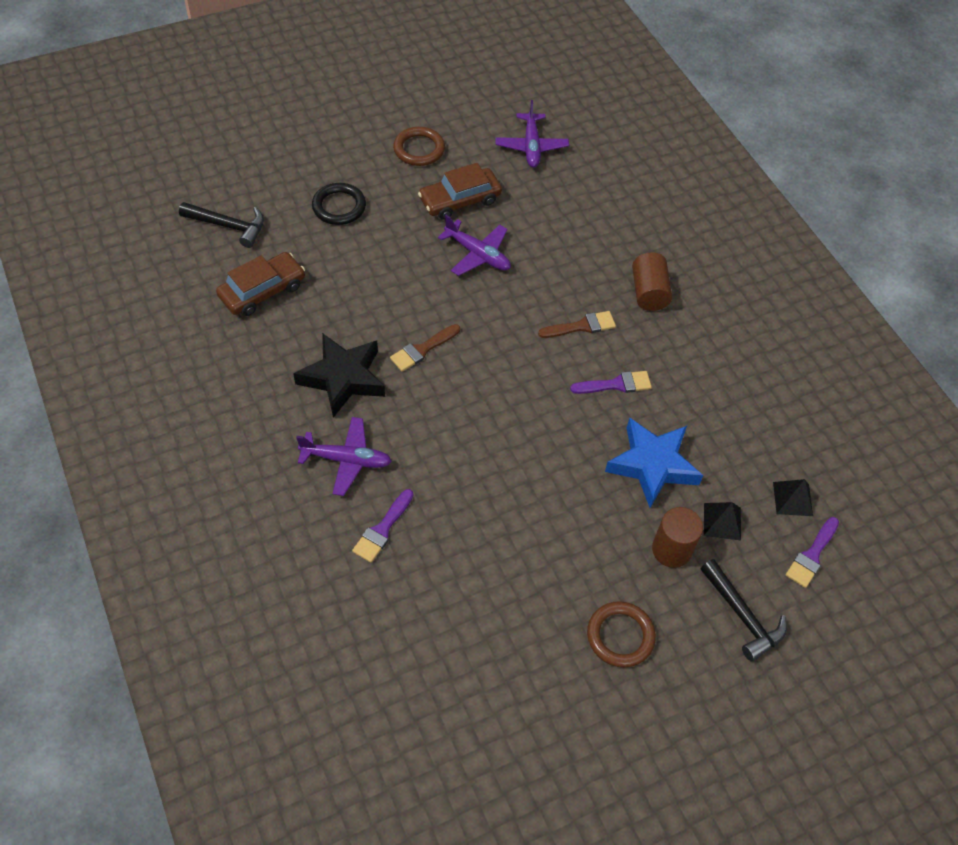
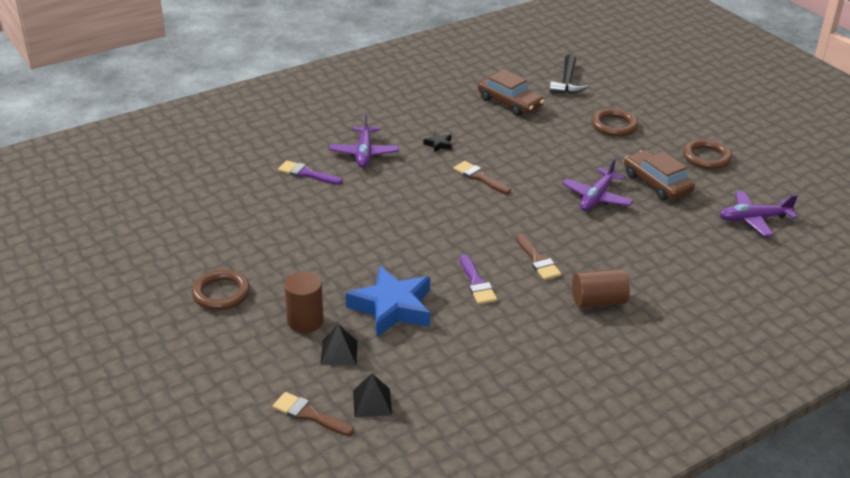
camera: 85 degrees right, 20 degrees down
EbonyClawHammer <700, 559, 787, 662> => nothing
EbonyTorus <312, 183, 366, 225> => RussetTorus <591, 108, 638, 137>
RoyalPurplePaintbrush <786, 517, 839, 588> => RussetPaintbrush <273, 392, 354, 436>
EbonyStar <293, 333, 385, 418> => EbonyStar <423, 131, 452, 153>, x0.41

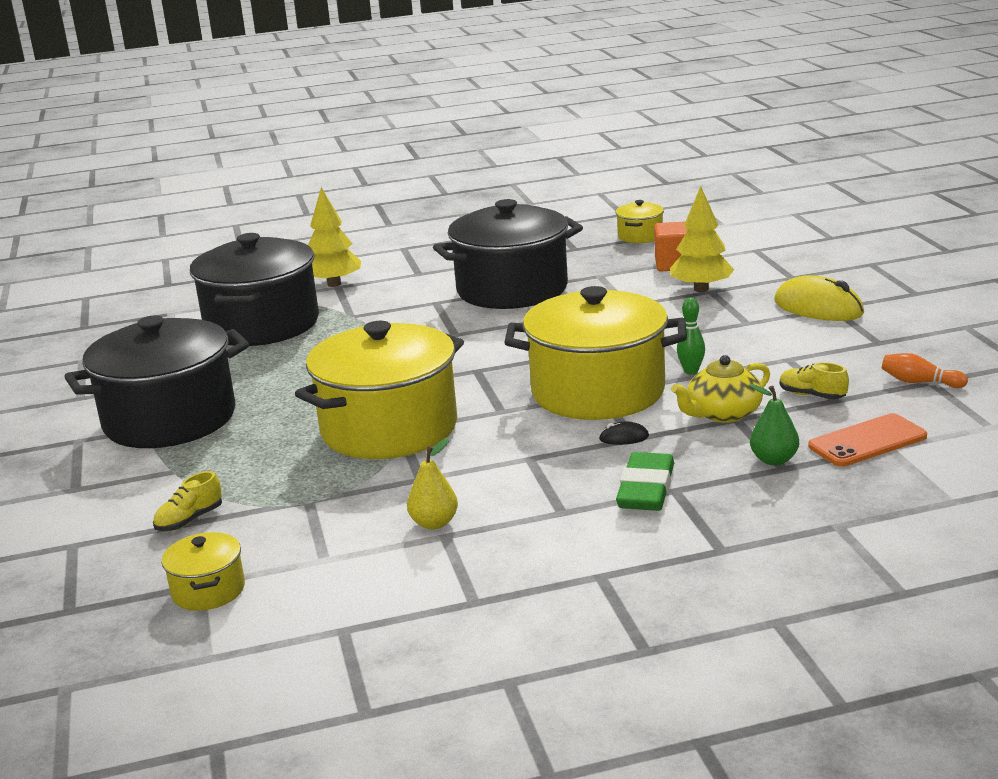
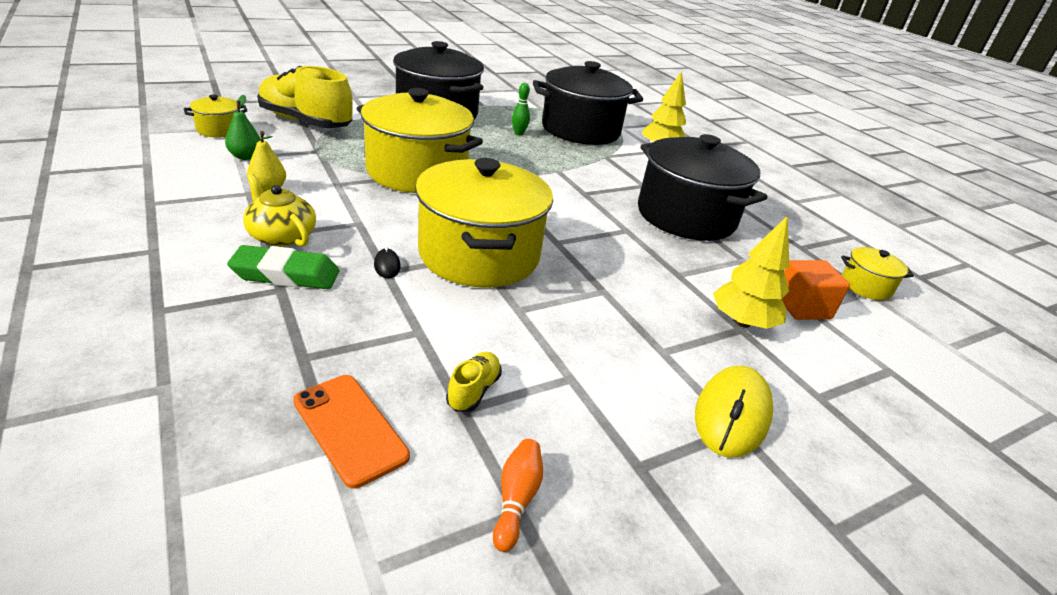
camera: 70 degrees right, 10 degrees up
GoldenTeapot <671, 355, 770, 423> => GoldenTeapot <243, 174, 316, 247>, relocated
GreenTenpin <677, 298, 705, 374> => GreenTenpin <512, 83, 530, 136>, relocated
GreenPearFruit <749, 384, 799, 465> => GreenPearFruit <225, 95, 261, 160>, relocated
GoldenLaceUpShoe <153, 471, 222, 531> => GoldenLaceUpShoe <257, 66, 353, 128>, x2.41

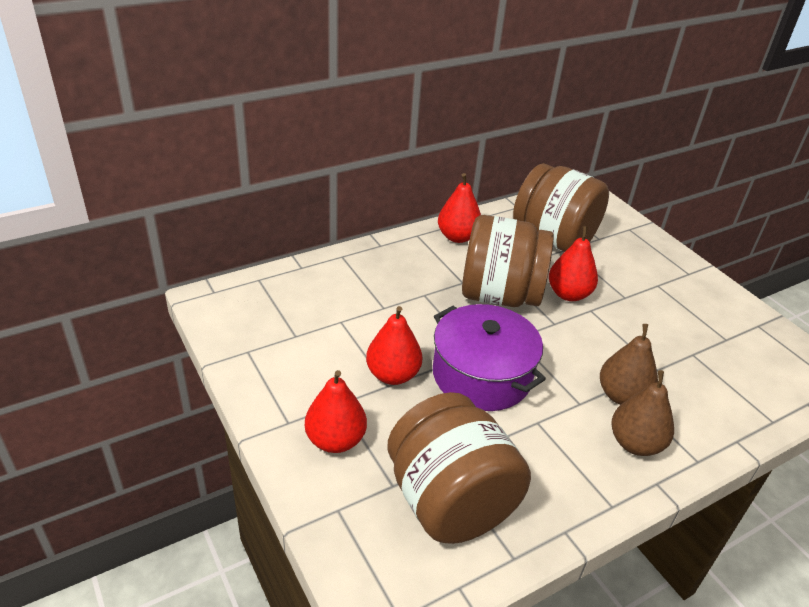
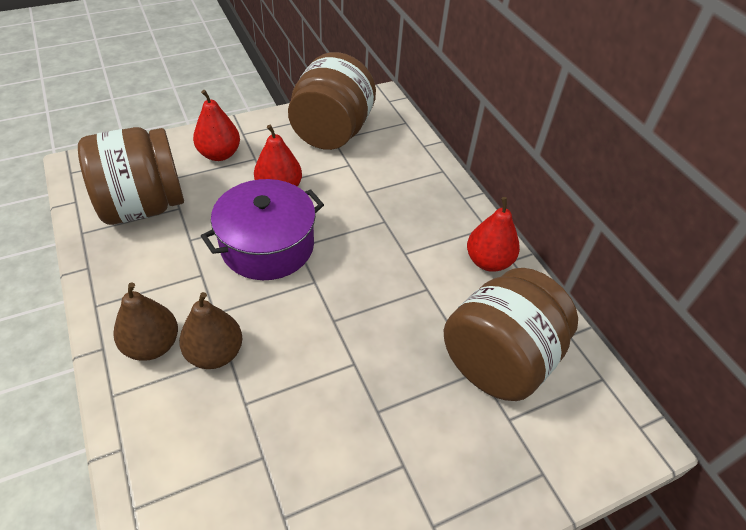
camera: 95 degrees right, 10 degrees up
CrimsonPearFruit <549, 226, 598, 301> => nothing
RussetPreserveJar <462, 215, 554, 307> => RussetPreserveJar <288, 52, 376, 150>, relocated

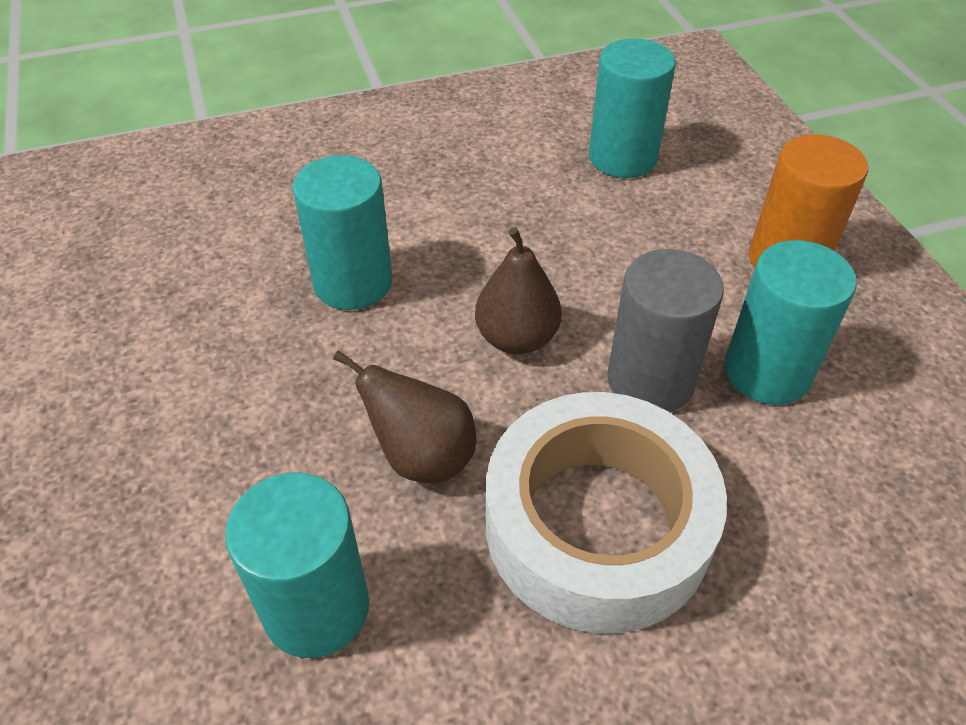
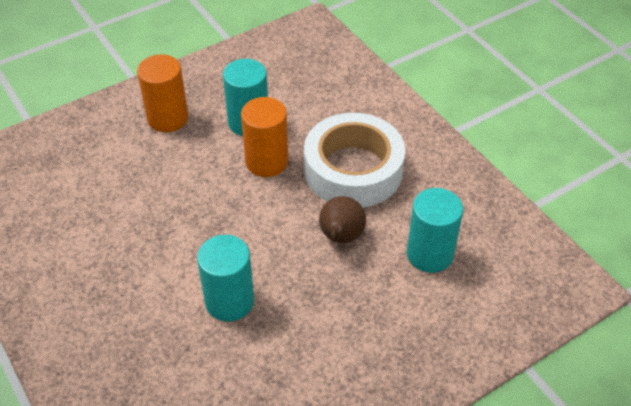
camera: 105 degrees left, 0 degrees up
RussetPearFruit <475, 227, 561, 354> => nothing
TurquoiseCylinderShape <589, 38, 676, 178> => nothing
GreyCylinderShape <608, 249, 724, 412> => BrightOrangeCylinderShape <241, 97, 288, 177>

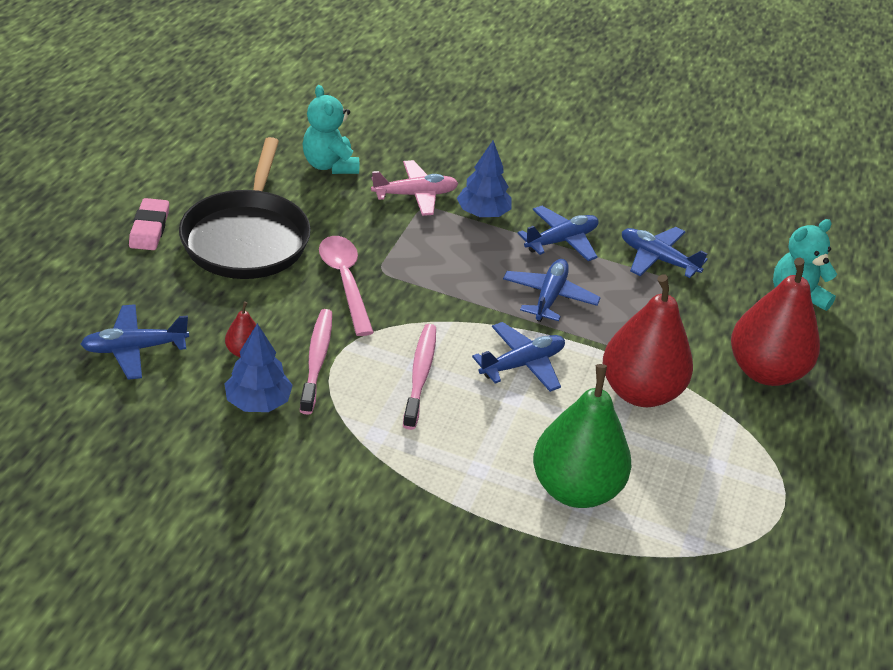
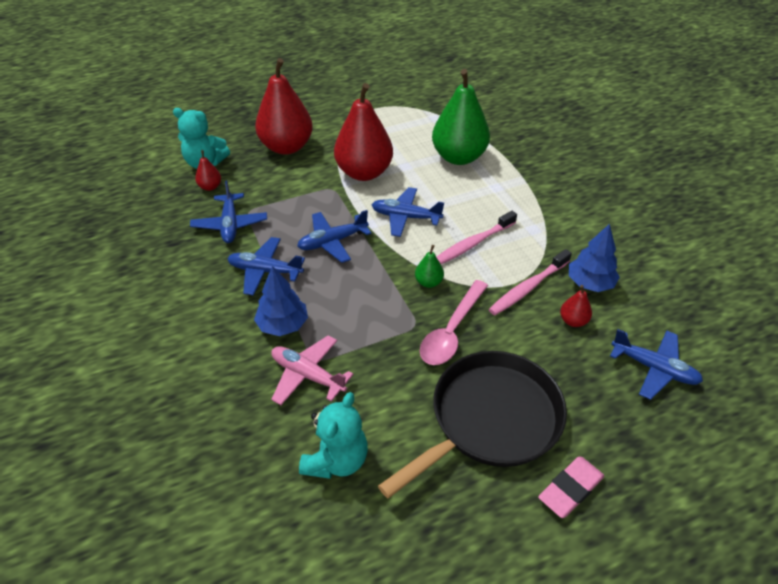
camera: 130 degrees left, 5 degrees up
nothing => CrimsonPearFruit <195, 150, 221, 191>
nothing => GreenPearFruit <415, 245, 444, 288>

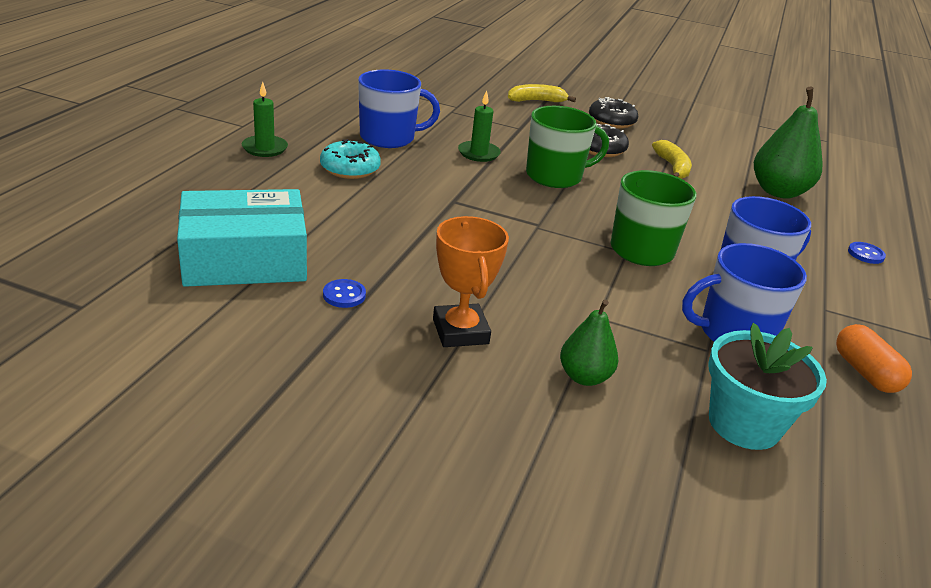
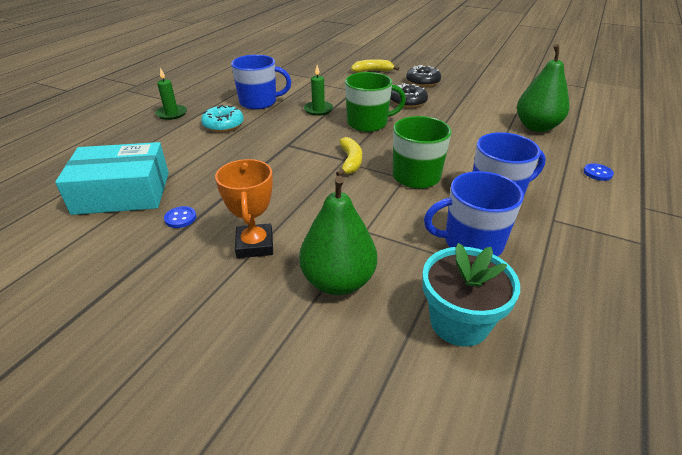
camera: 10 degrees right, 5 degrees up
BrightOrangeCapsule <836, 324, 912, 393> => nothing
GoldenBanana <652, 140, 692, 179> => GoldenBanana <336, 137, 362, 176>, relocated
GreenPearFruit <560, 300, 618, 386> => GreenPearFruit <299, 176, 377, 295>, x1.69

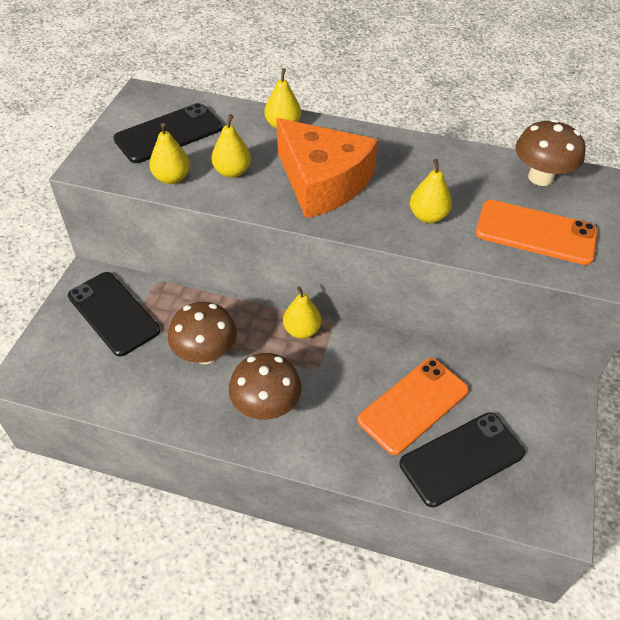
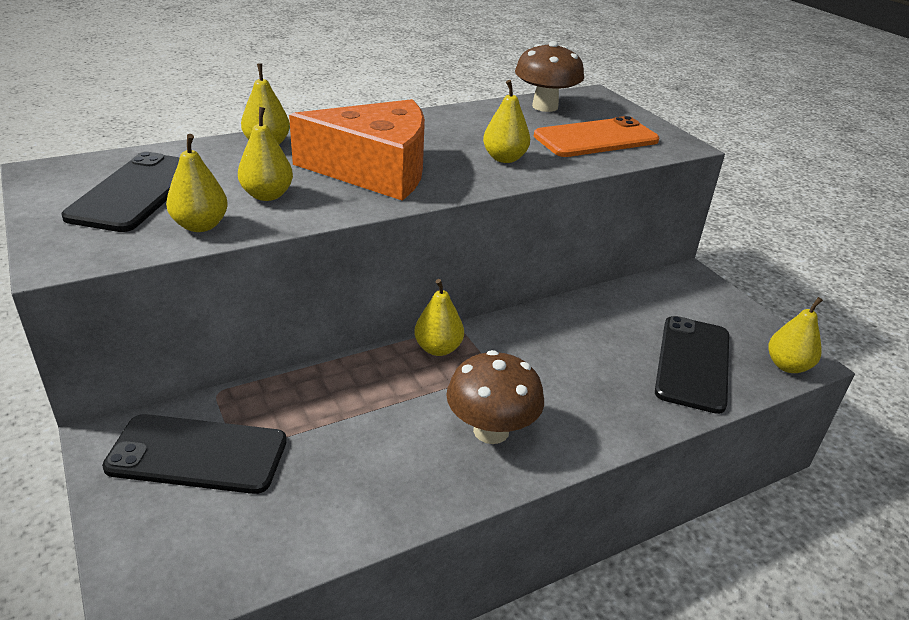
camera: 45 degrees left, 15 degrees down
RussetToadstool <168, 302, 237, 364> => nothing
BrightOrangeMobilePhone <357, 358, 469, 455> => nothing
nothing => GoldenPearFruit <768, 297, 823, 373>

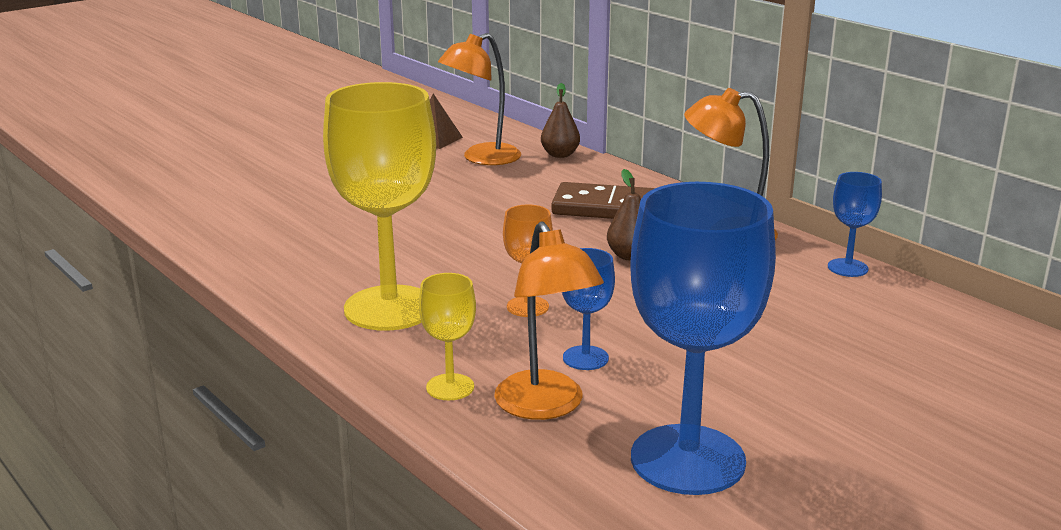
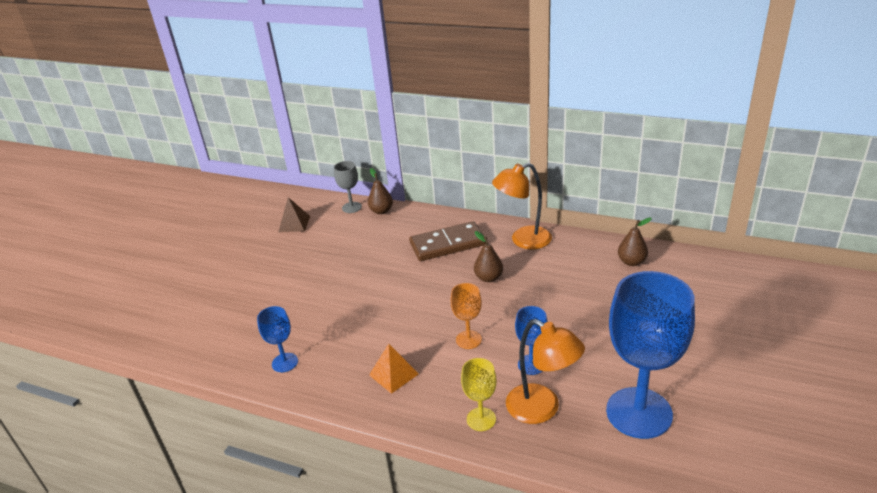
camera: 25 degrees left, 10 degrees up
BrightOrangeReadingLamp <438, 33, 521, 165> => nothing
nothing => GreyWineGlass <334, 161, 362, 213>
nothing => RussetPearFruit <618, 217, 652, 266>
CobaltWineGlass <828, 172, 882, 277> => CobaltWineGlass <257, 306, 298, 372>, relocated
GoldenWineGlass <323, 82, 436, 331> => BrightOrangePyramid <369, 344, 419, 394>

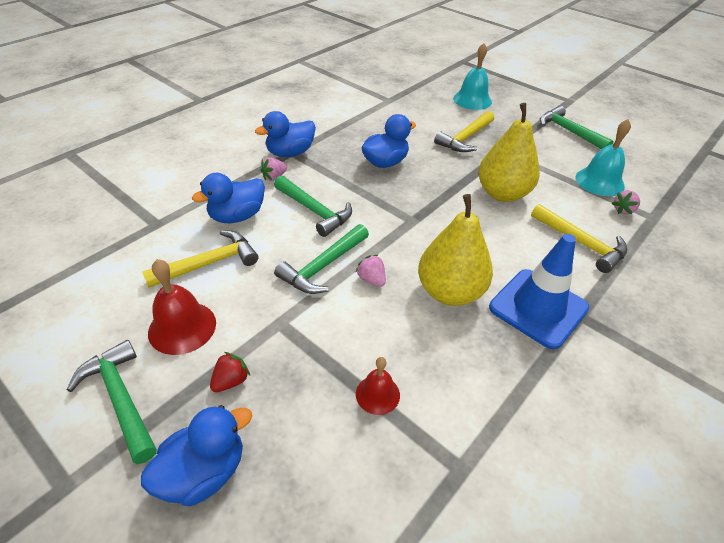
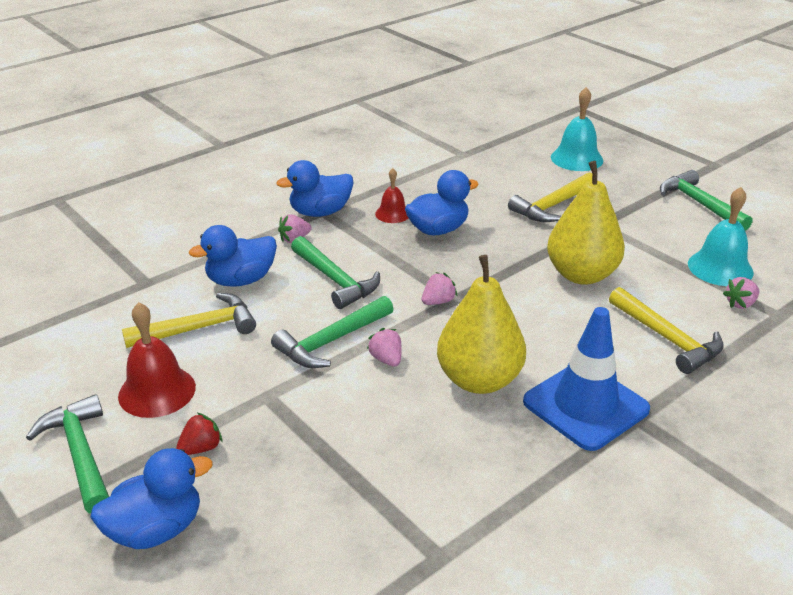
camera: 10 degrees right, 10 degrees down
nothing => RosePinkBerry <422, 272, 457, 305>
CrimsonSchoolBell <356, 357, 400, 415> => CrimsonSchoolBell <375, 168, 408, 223>, relocated

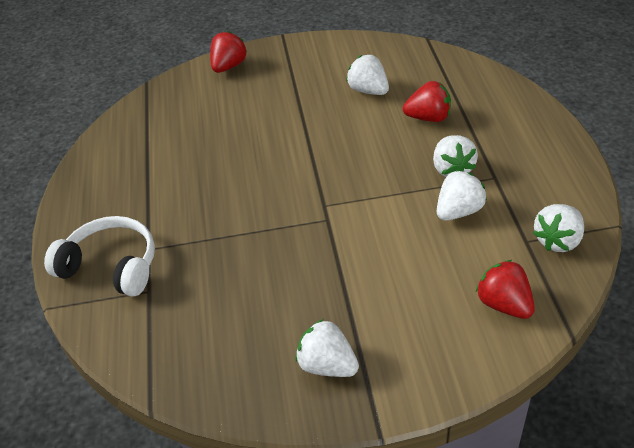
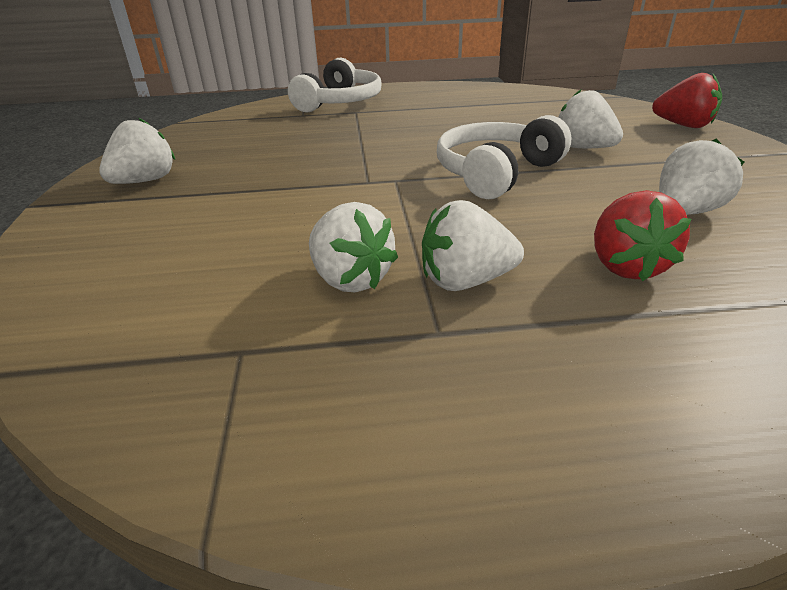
camera: 90 degrees right, 10 degrees down
CrimsonBerry <476, 260, 535, 319> => nothing
nothing => WhiteHeadset <437, 115, 572, 199>
WhiteBerry <533, 204, 584, 252> => WhiteBerry <558, 89, 623, 148>, relocated

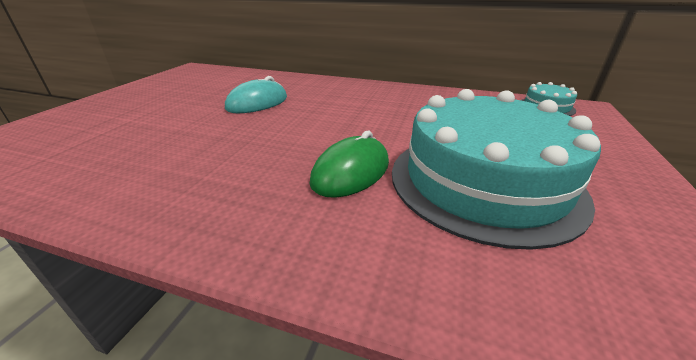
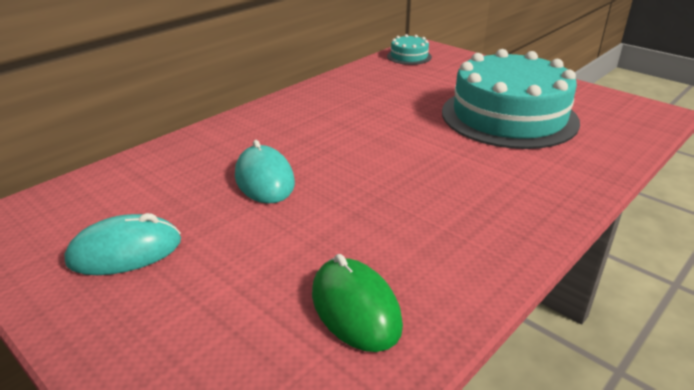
camera: 65 degrees left, 0 degrees up
nothing => TurquoiseMouse <64, 213, 181, 275>
GreenMouse <310, 131, 389, 198> => GreenMouse <312, 254, 403, 352>, relocated

